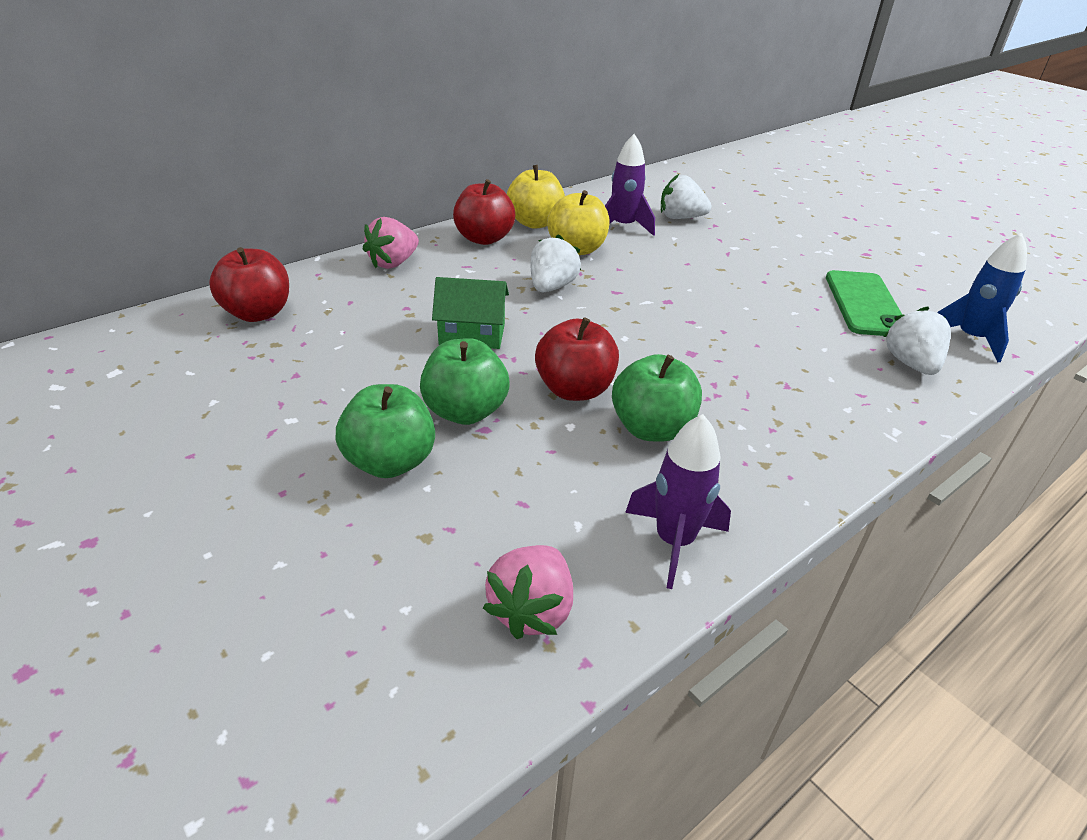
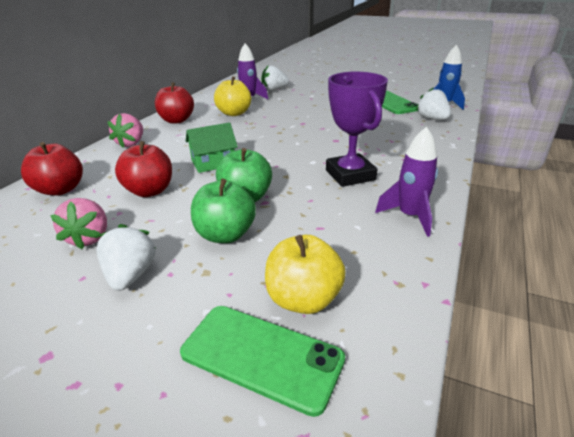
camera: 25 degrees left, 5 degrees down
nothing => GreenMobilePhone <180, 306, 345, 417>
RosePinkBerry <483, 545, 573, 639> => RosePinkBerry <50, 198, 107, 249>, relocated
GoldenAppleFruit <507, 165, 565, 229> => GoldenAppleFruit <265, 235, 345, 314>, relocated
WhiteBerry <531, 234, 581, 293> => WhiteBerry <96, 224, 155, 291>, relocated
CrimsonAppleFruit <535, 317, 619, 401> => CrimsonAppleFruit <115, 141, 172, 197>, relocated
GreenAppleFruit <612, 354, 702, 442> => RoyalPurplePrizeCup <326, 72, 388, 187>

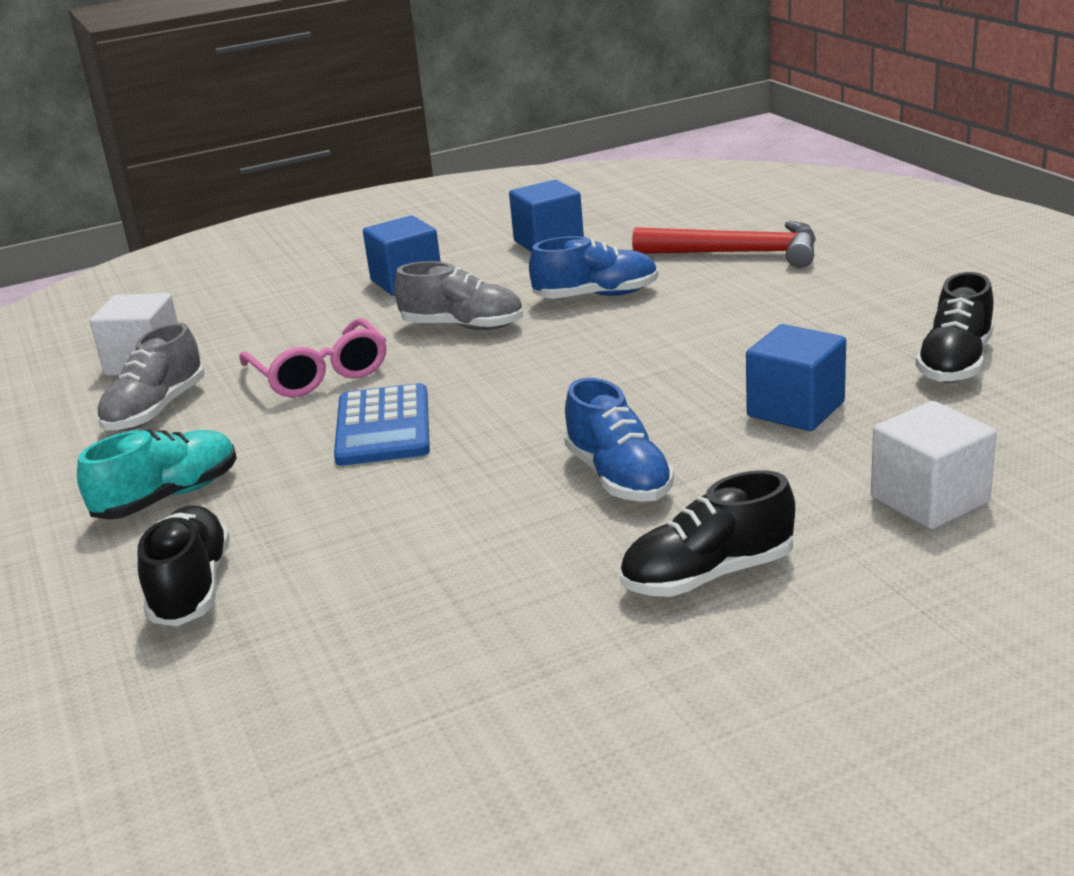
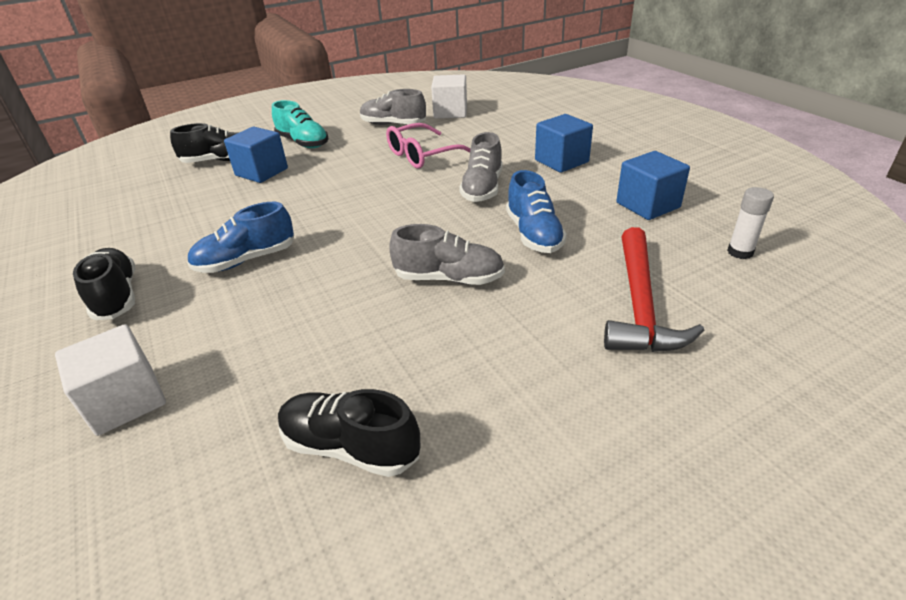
camera: 85 degrees right, 10 degrees up
CobaltCalculator <334, 383, 430, 466> => nothing
nothing => GreyLaceUpShoe <389, 224, 505, 285>
nothing => WhiteGlue <727, 187, 774, 259>
CobaltSolidCube <746, 324, 846, 431> => CobaltSolidCube <224, 127, 288, 183>, relocated

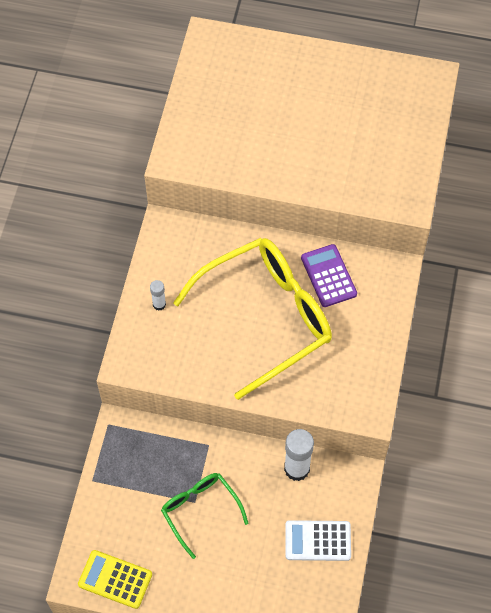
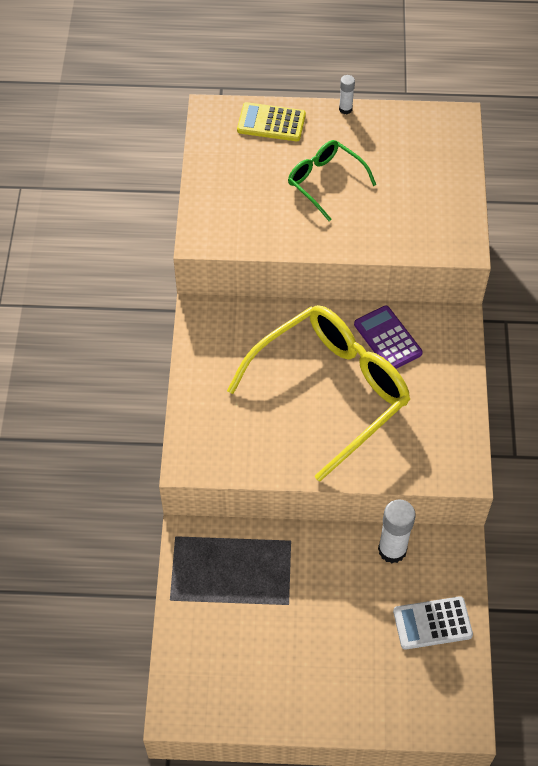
camera: 10 degrees left, 5 degrees down
GoldenCalculator <78, 550, 152, 609> => GoldenCalculator <237, 102, 306, 141>, relocated
WhiteGlue <150, 280, 166, 310> => WhiteGlue <339, 75, 355, 114>, relocated
GreenSpectacles <161, 473, 248, 559> => GreenSpectacles <288, 140, 376, 221>, relocated

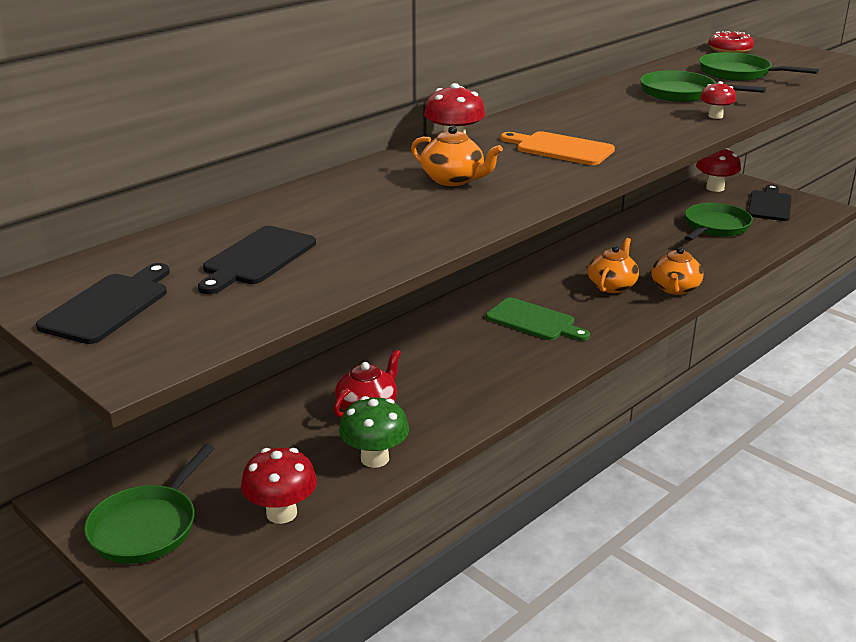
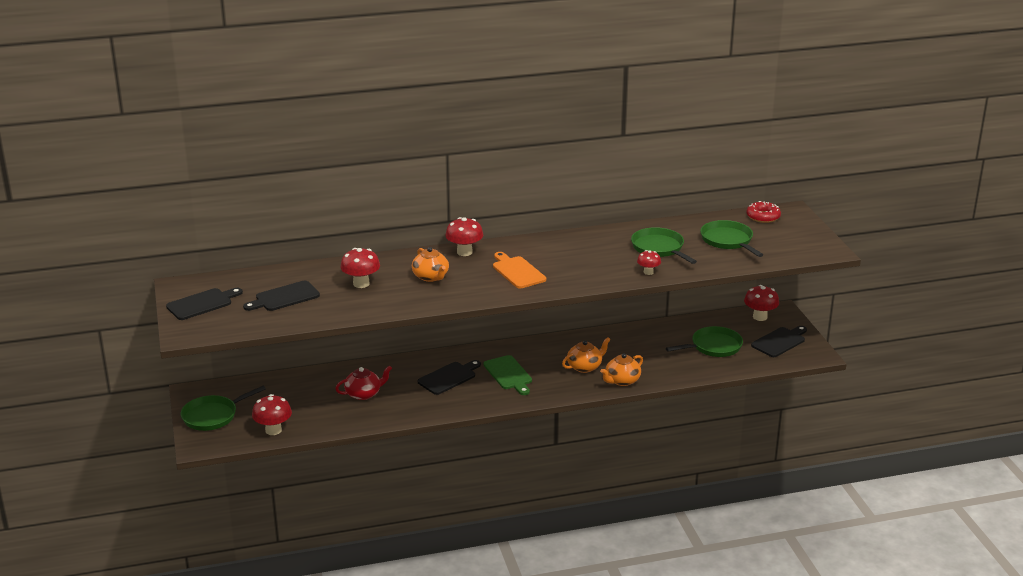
camera: 30 degrees right, 0 degrees up
GreenToadstool <339, 396, 409, 468> => nothing
nothing => CrimsonToadstool <340, 248, 380, 288>
nothing => EbonyChoppingBoard <417, 360, 481, 395>

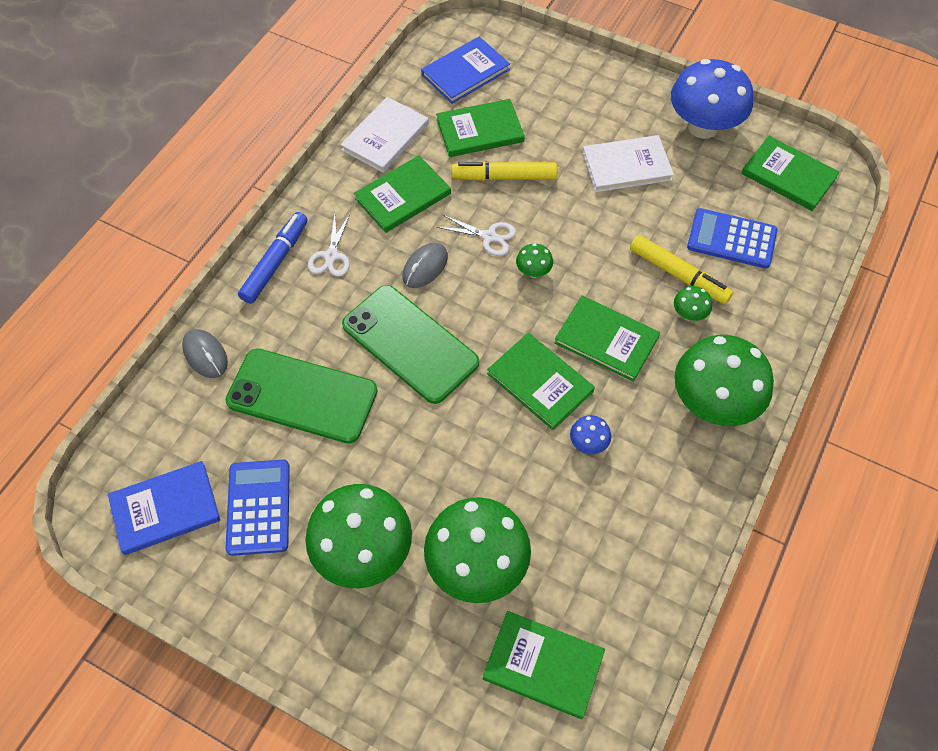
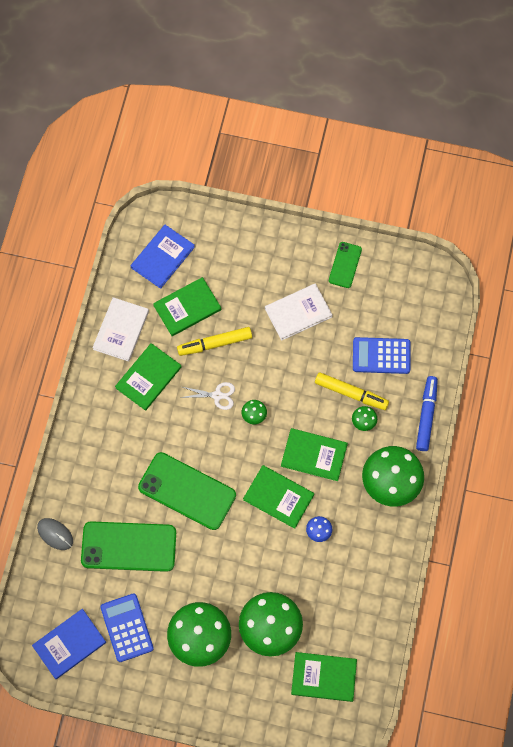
camera: 15 degrees left, 10 degrees up
WhiteShears <308, 214, 350, 277> => nothing
GreyMouse <402, 243, 448, 288> => nothing
GreenBook <741, 136, 840, 211> => nothing
CobaltMarker <238, 212, 308, 304> => CobaltMarker <416, 376, 438, 451>, relocated
CobaltToadstool <671, 59, 753, 139> => GreenMobilePhone <329, 242, 362, 288>

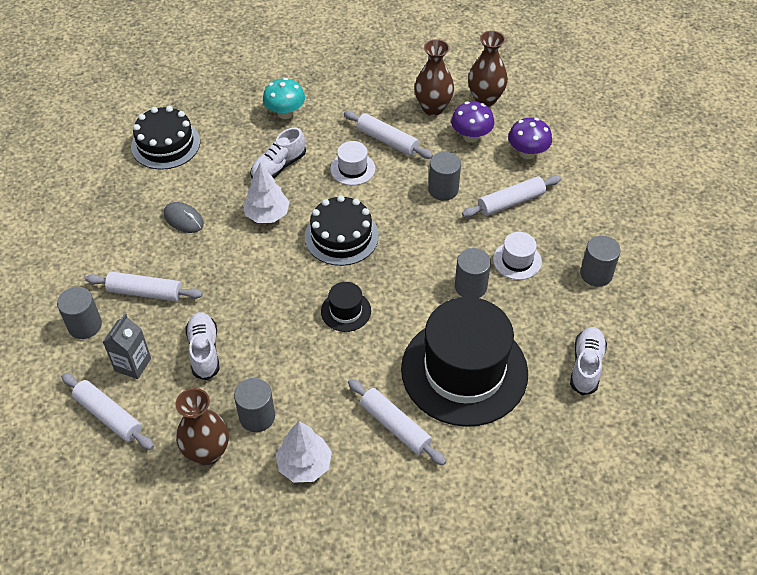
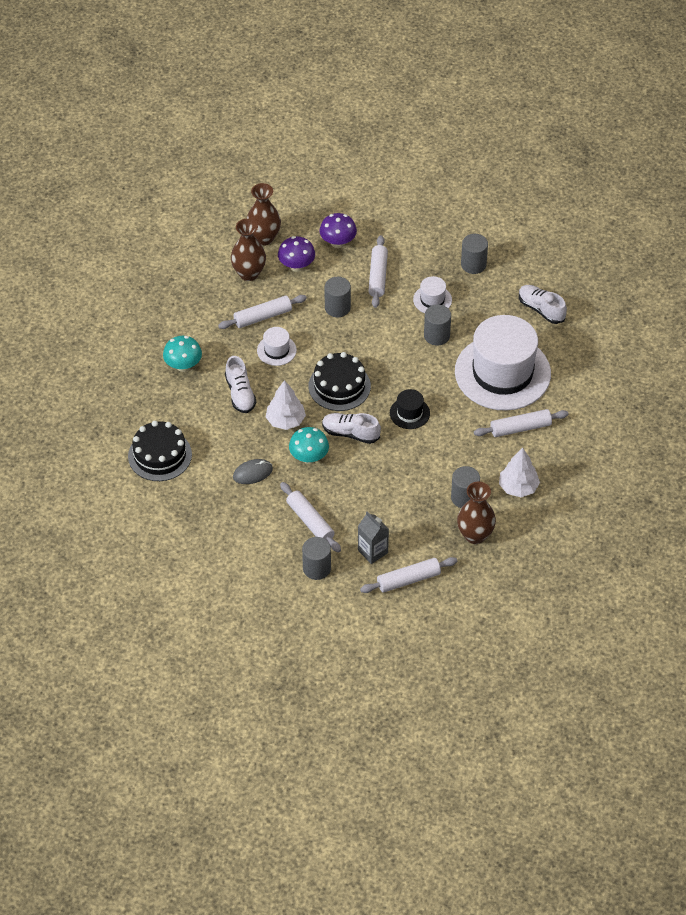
camera: 60 degrees left, 0 degrees up
nothing => TurquoiseToadstool <289, 427, 329, 464>
WhiteLaceUpShoe <186, 312, 220, 380> => WhiteLaceUpShoe <322, 413, 381, 444>, relocated
EbonyHat <401, 297, 528, 427> => WhiteHat <455, 315, 551, 411>
WhiteDoughRoller <85, 272, 203, 301> => WhiteDoughRoller <280, 482, 341, 553>, 75 degrees counterclockwise

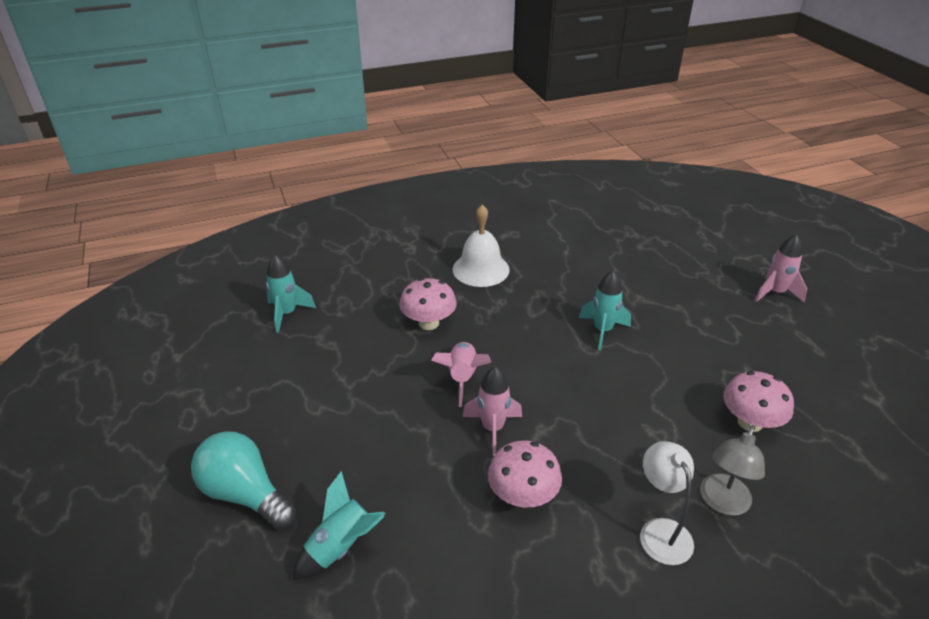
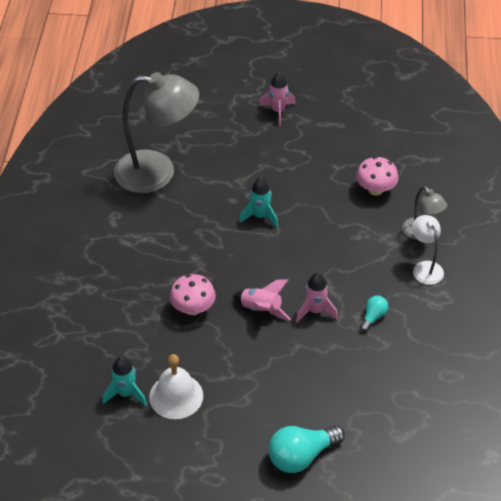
camera: 65 degrees left, 10 degrees up
TurquoiseRocket <293, 471, 385, 580> => nothing
nothing => GreyReadingLamp <114, 72, 199, 193>
WhiteSchoolBell <453, 204, 510, 287> => WhiteSchoolBell <149, 354, 203, 419>, relocated
RosePinkToadstool <488, 441, 562, 508> => TurquoiseLightBulb <360, 296, 388, 332>
WhiteReadingLamp <640, 441, 694, 565> => WhiteReadingLamp <412, 215, 444, 285>, 60 degrees clockwise

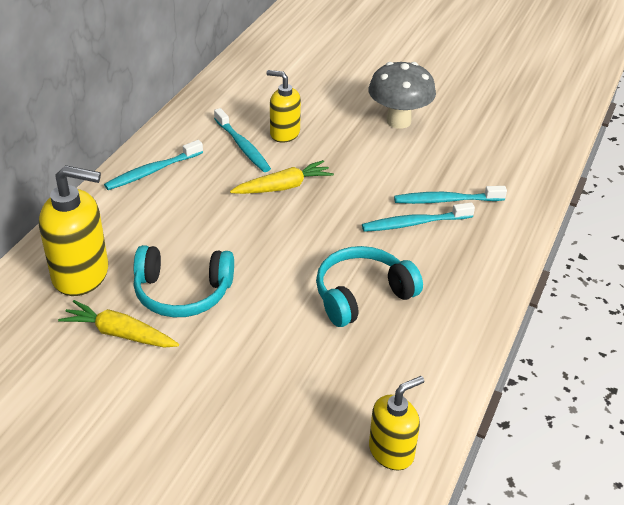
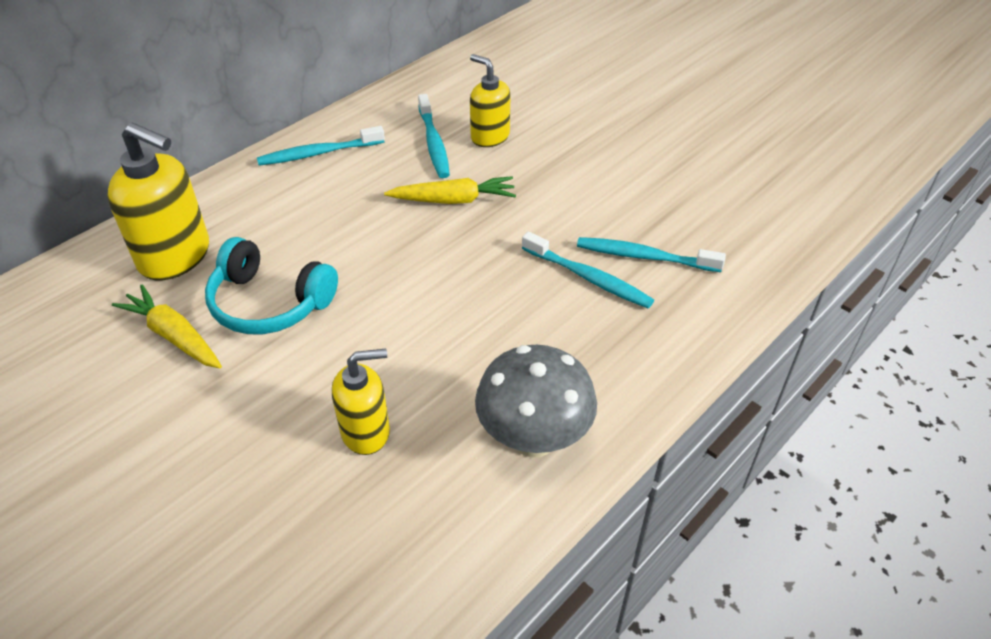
camera: 20 degrees right, 5 degrees up
TurquoiseHeadset <316, 246, 423, 327> => nothing
GreyToadstool <368, 62, 436, 129> => GreyToadstool <475, 345, 597, 458>, relocated
GoldenSoapDispenser <369, 376, 424, 471> => GoldenSoapDispenser <332, 349, 390, 455>, relocated
TurquoiseToothBrush <362, 202, 475, 232> => TurquoiseToothBrush <522, 232, 654, 309>, 150 degrees counterclockwise

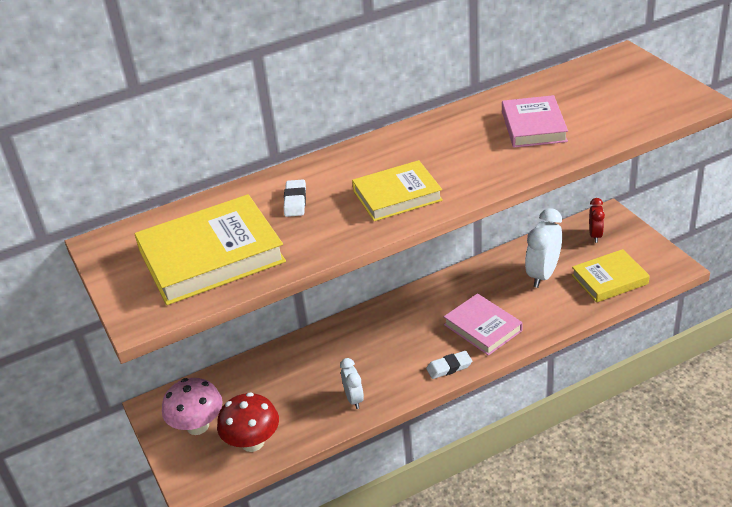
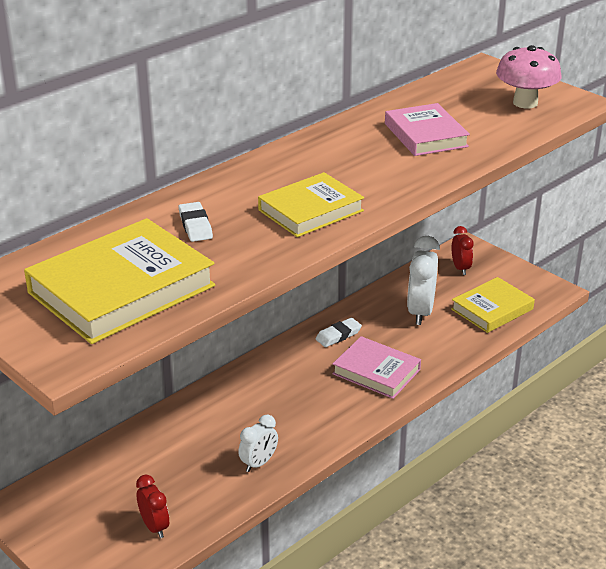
camera: 20 degrees left, 5 degrees down
RosePinkToadstool <162, 378, 223, 435> => RosePinkToadstool <496, 45, 562, 109>, relocated
WhiteEraser <426, 351, 472, 379> => WhiteEraser <315, 318, 362, 347>, relocated
CrimsonToadstool <217, 392, 279, 452> => CrimsonAlarmClock <136, 475, 169, 538>
WhiteAlarmClock <340, 358, 364, 409> => WhiteAlarmClock <238, 414, 278, 472>, 75 degrees clockwise

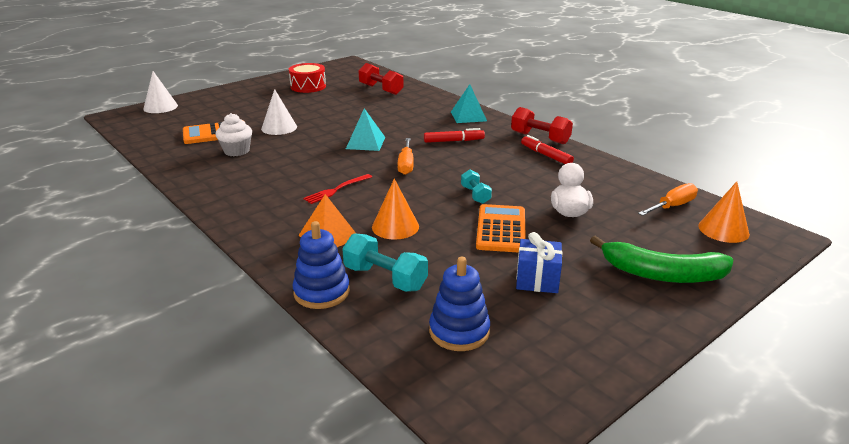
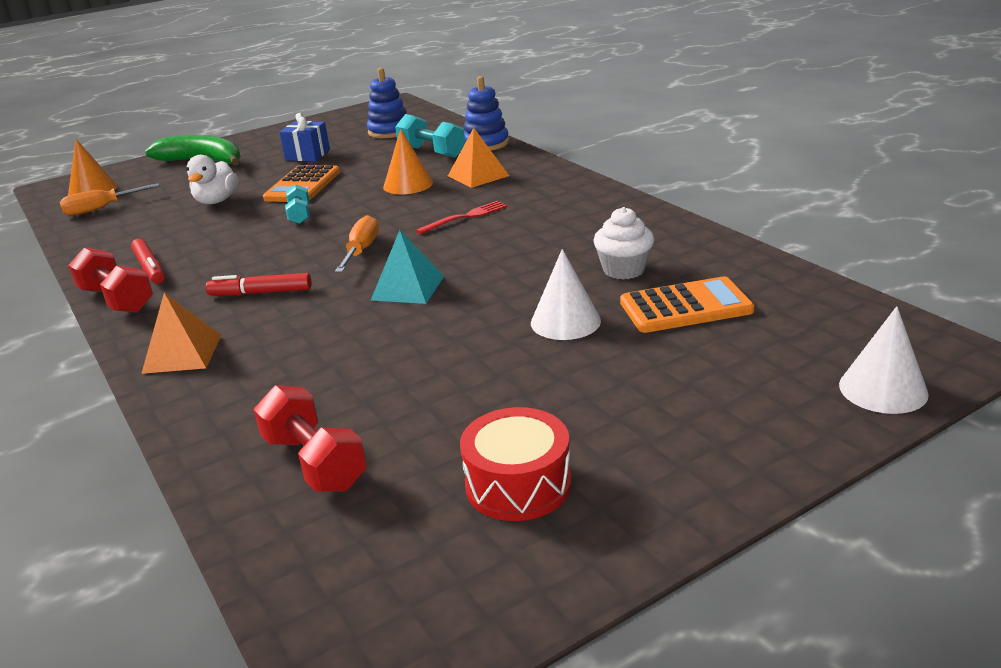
camera: 170 degrees left, 0 degrees up
TurquoisePyramid <451, 84, 487, 123> => BrightOrangePyramid <141, 293, 221, 374>

